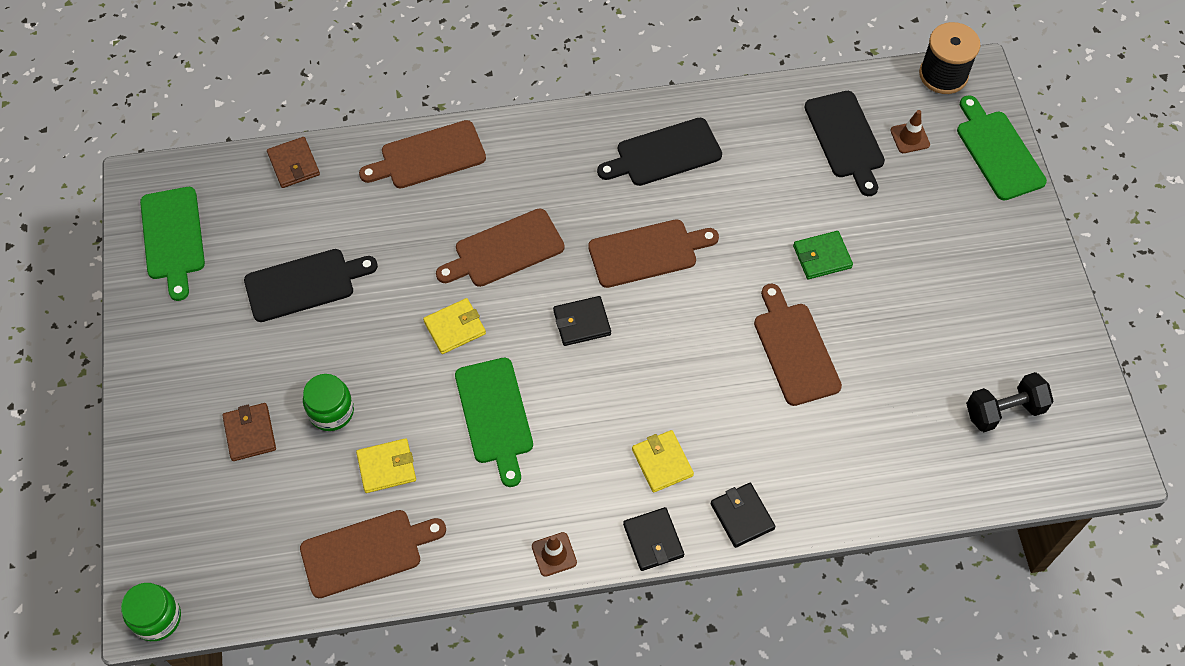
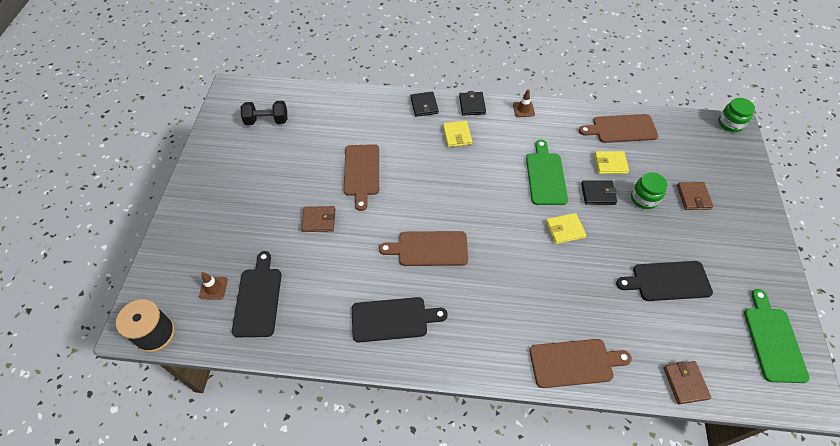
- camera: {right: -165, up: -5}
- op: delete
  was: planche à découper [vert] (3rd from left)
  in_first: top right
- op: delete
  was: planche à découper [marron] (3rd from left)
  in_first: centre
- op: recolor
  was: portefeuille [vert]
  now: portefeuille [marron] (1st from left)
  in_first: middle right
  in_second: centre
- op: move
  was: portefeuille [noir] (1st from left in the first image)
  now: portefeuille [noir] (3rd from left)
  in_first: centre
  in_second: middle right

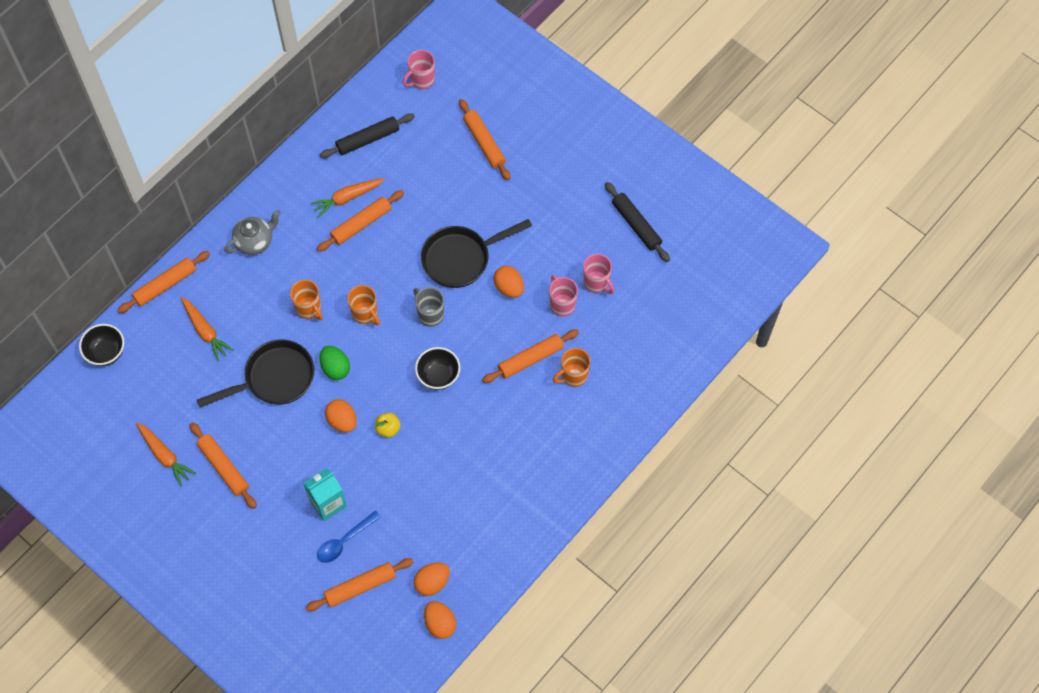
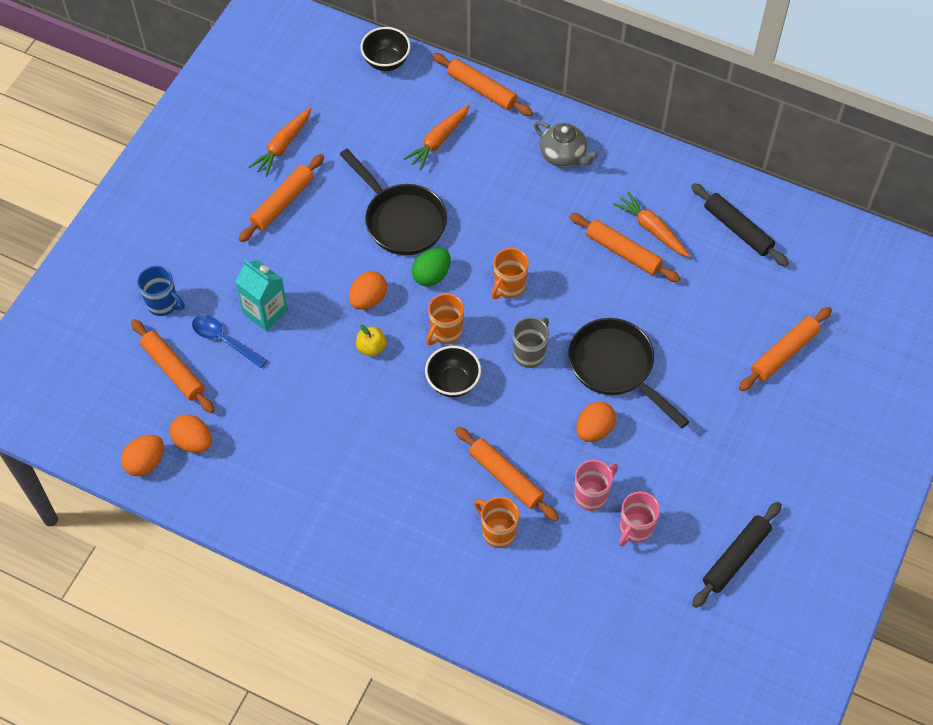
- camera: {right: 75, up: -5}
- op: delete
  was: tasse [rose] (1st from left)
  in_first: top centre
- op: move
  was: tasse [orange] (1st from left)
  in_first: middle left
  in_second: centre
- op: insert
  now: tasse [bleu]
  in_second: middle left

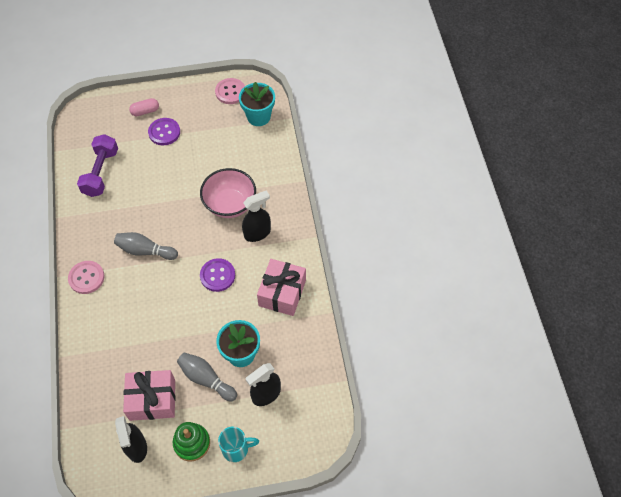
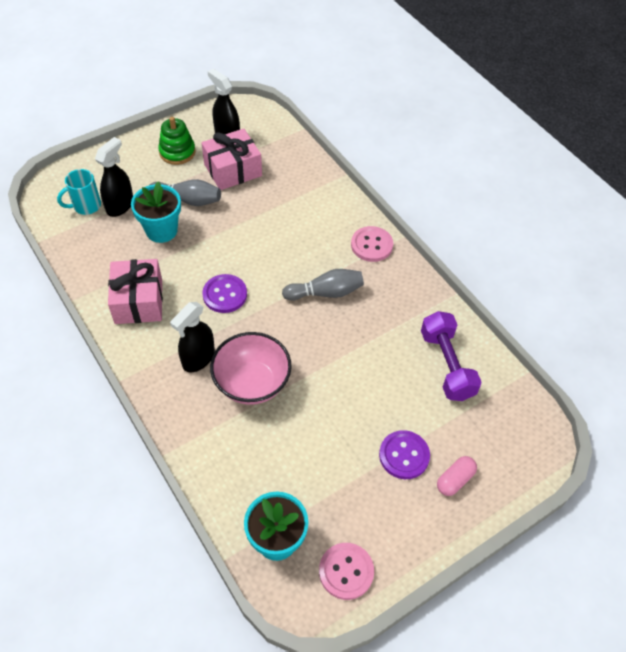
- camera: {right: 155, up: -5}
- op: move
  was: tasse [turquoise]
  in_first: bottom centre
  in_second: top left

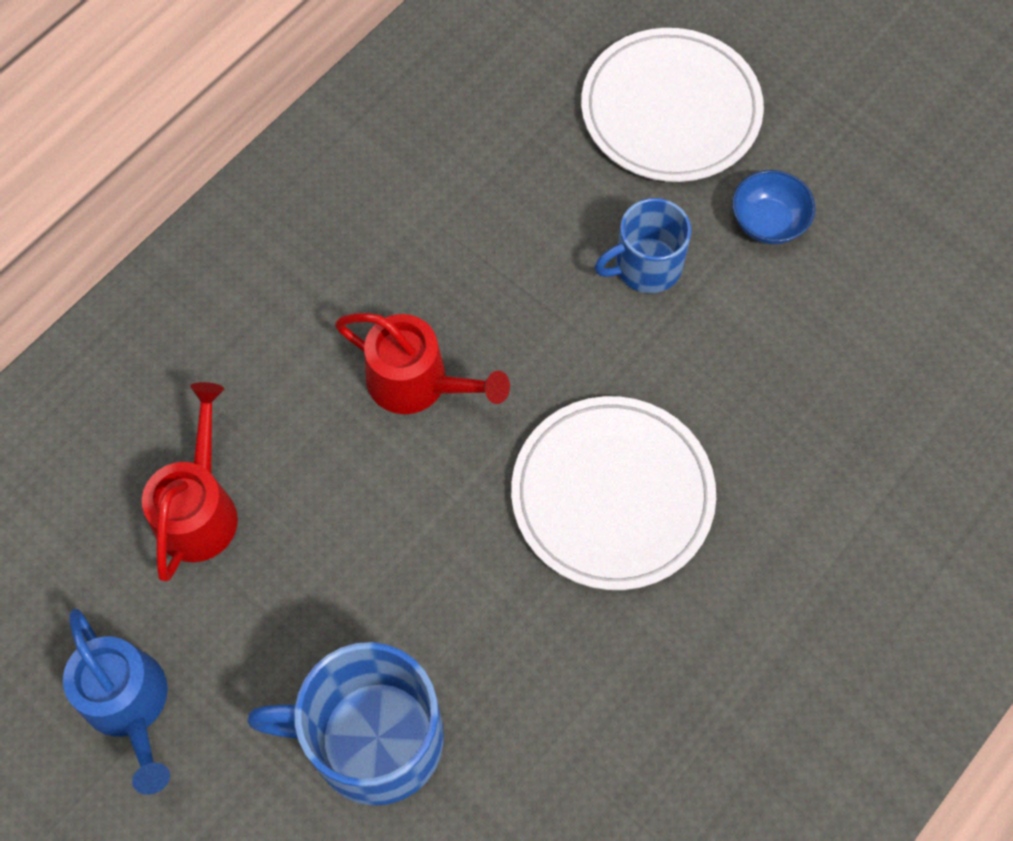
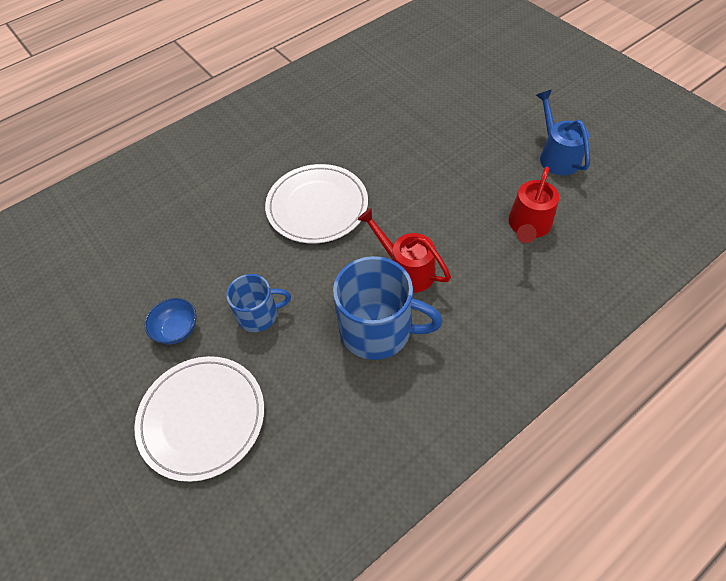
- camera: {right: -165, up: -10}
- op: move
  was: tasse [bleu] (1st from left in the first image)
  now: tasse [bleu] (2nd from left)
  in_first: bottom centre
  in_second: centre

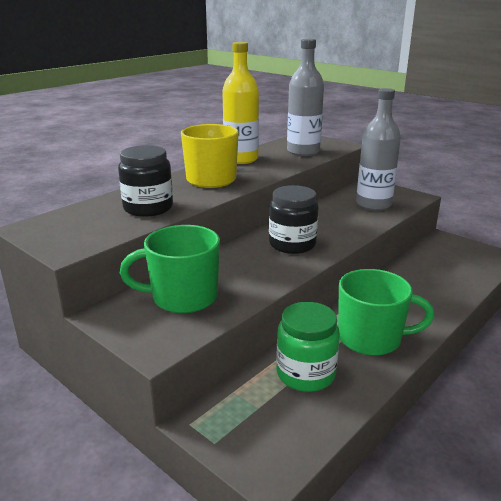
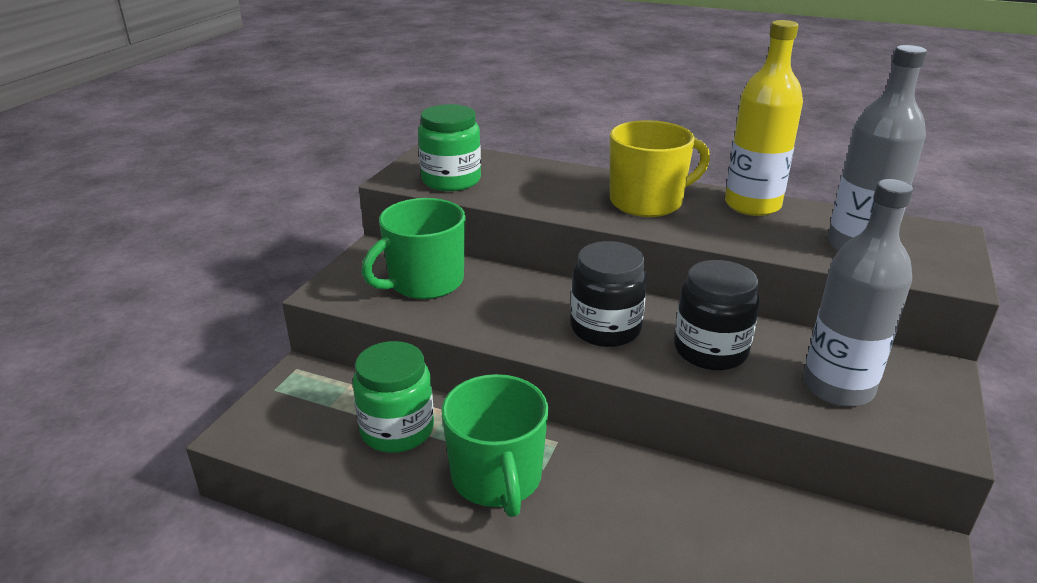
- camera: {right: 70, up: 5}
- op: move
  was: bocal [noir] (1st from left in the first image)
  now: bocal [noir] (2nd from left)
  in_first: middle left
  in_second: middle right
- op: rotate
  was: tasse [vert] (1st from left)
  in_first: centre
  in_second: centre
  clockwise: -105
- op: insert
  now: bocal [vert] (2nd from left)
  in_second: top centre

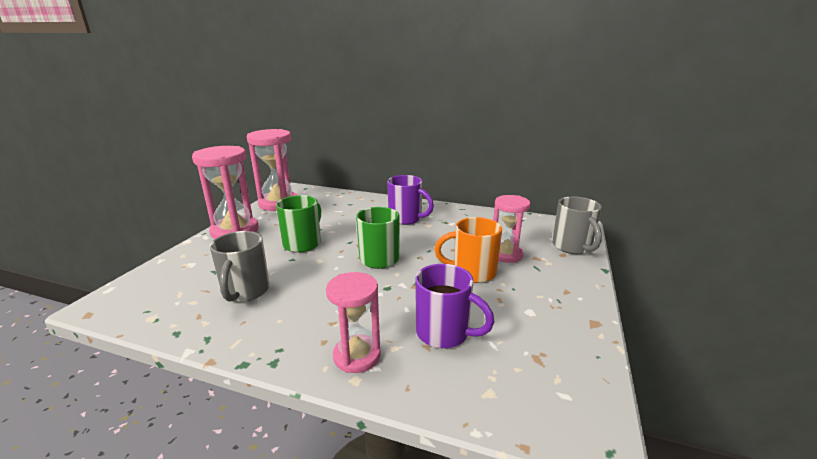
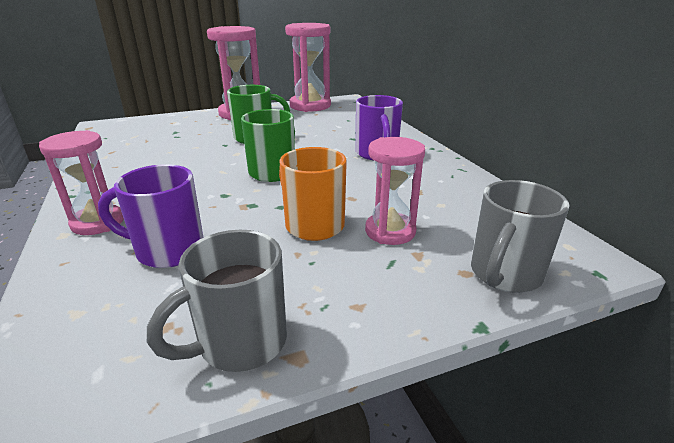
- camera: {right: 50, up: 5}
- op: move
  was: tasse [gris] (1st from left)
  in_first: middle left
  in_second: bottom left
- op: rotate
  was: tasse [violet] (2nd from left in the first image)
  in_first: bottom centre
  in_second: middle left
  clockwise: 105

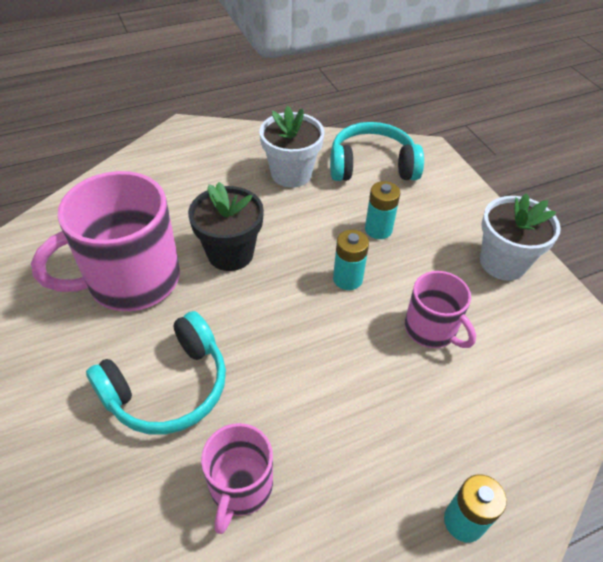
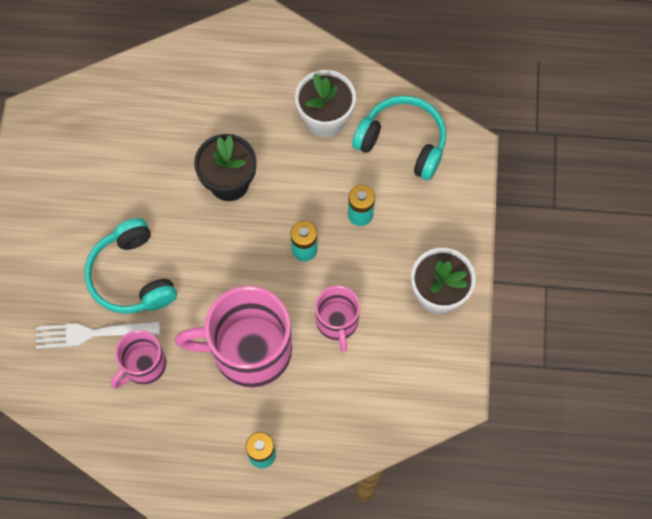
- camera: {right: 30, up: 20}
- op: move
  was: tasse [rose] (1st from left in the first image)
  now: tasse [rose] (2nd from left)
  in_first: middle left
  in_second: centre
- op: rotate
  was: casque audio [turquoise] (1st from left)
  in_first: middle left
  in_second: middle left
  clockwise: 75
- op: insert
  now: fourchette [blanc]
  in_second: middle left

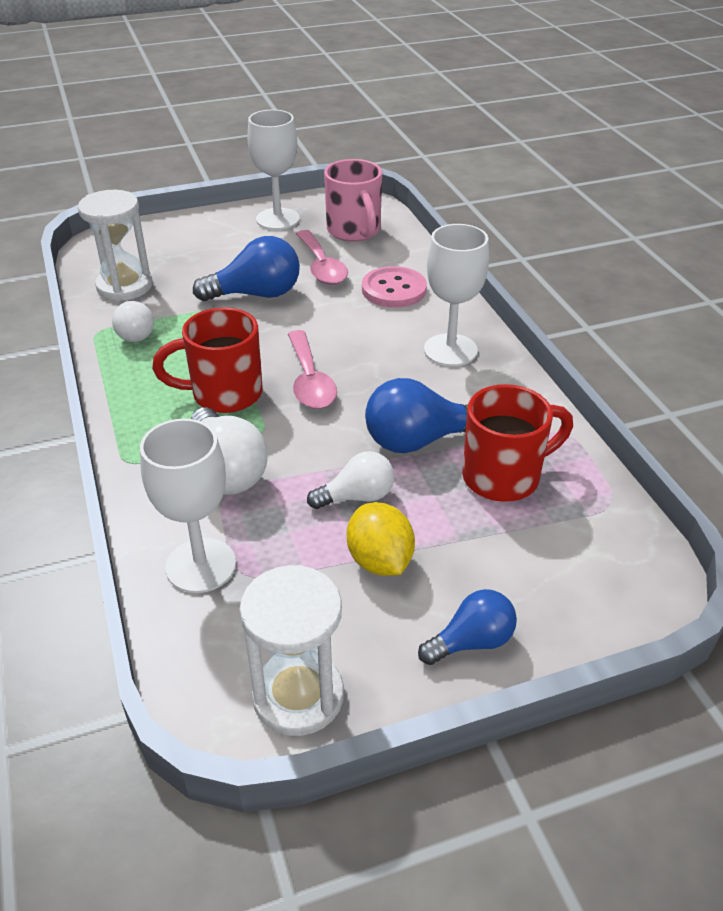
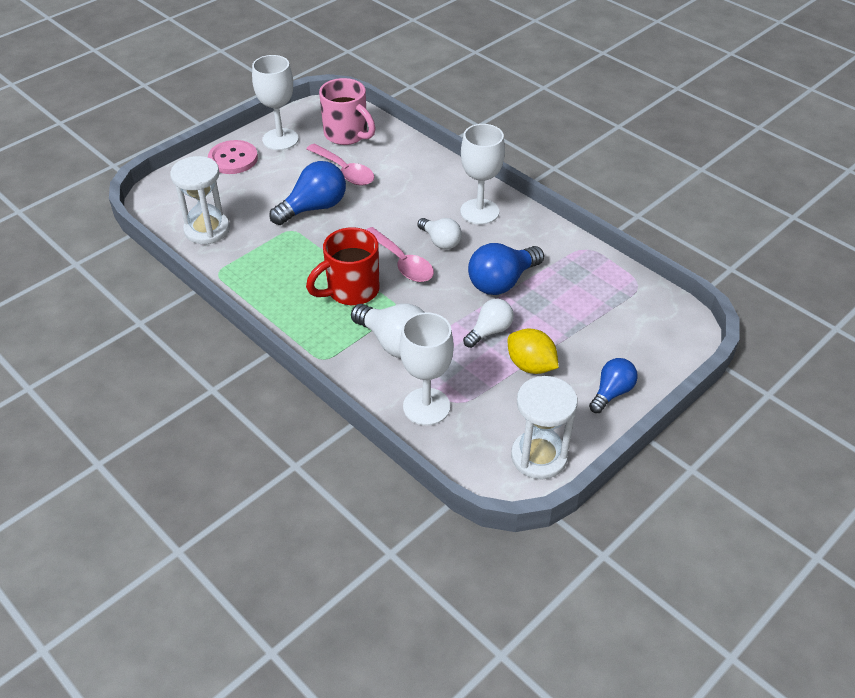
- camera: {right: -25, up: 5}
- op: move
  was: bouton [rose]
  in_first: top centre
  in_second: top left
- op: move
  was: ampoule [blanc] (1st from left in the first image)
  now: ampoule [blanc] (2nd from left)
  in_first: middle left
  in_second: centre
- op: delete
  was: tasse [rouge] (2nd from left)
  in_first: middle right

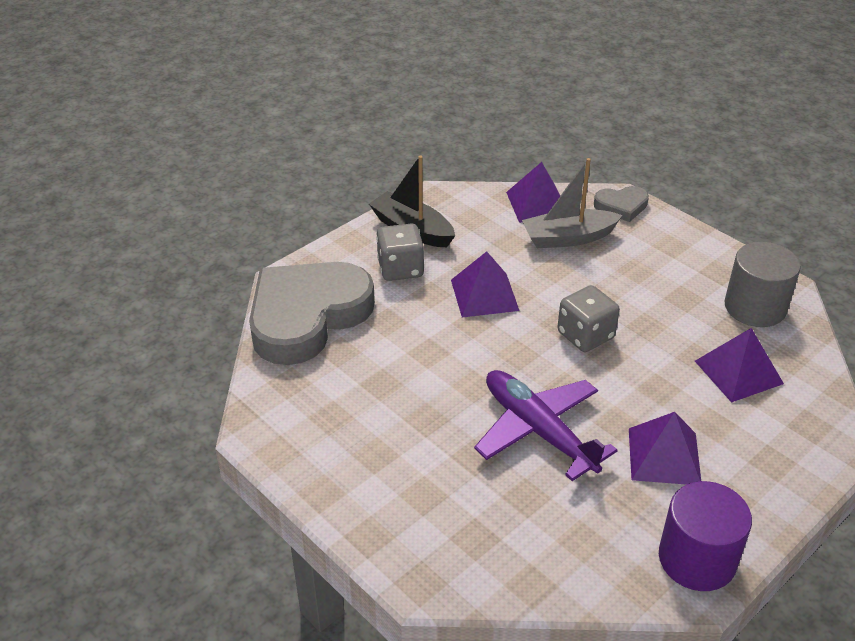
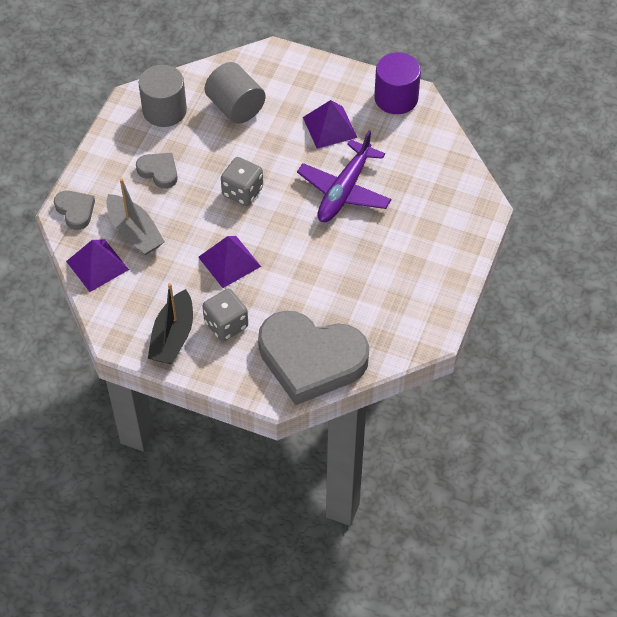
- camera: {right: -115, up: 15}
- op: replace
  was: pyramide [violet] (4th from left)
  now: cylindre [gris] (2nd from left)
  in_first: middle right
  in_second: top centre
- op: insert
  now: cœur [gris] (2nd from left)
  in_second: top left

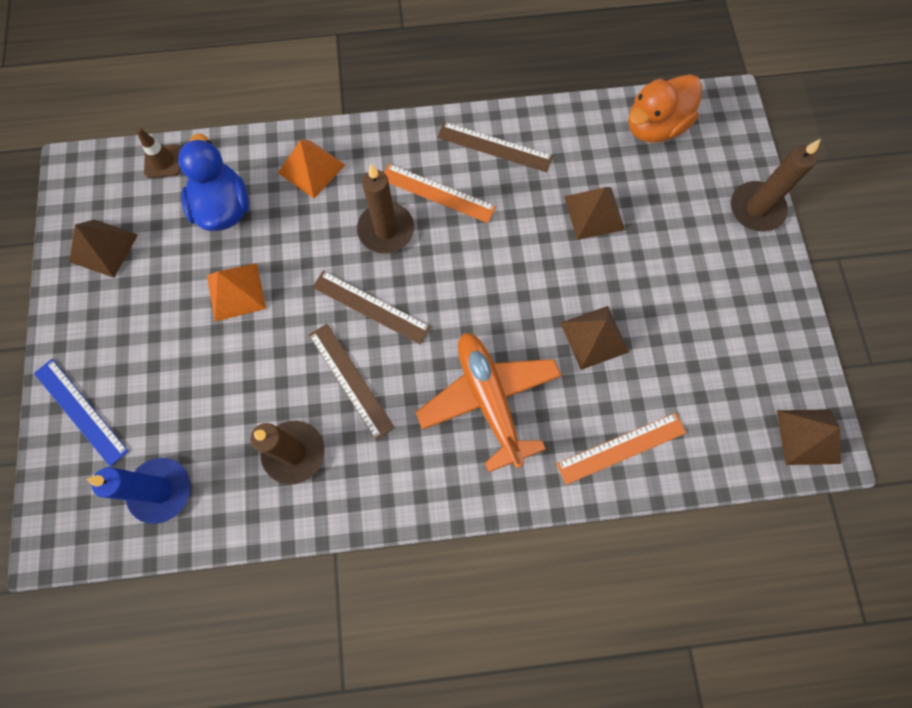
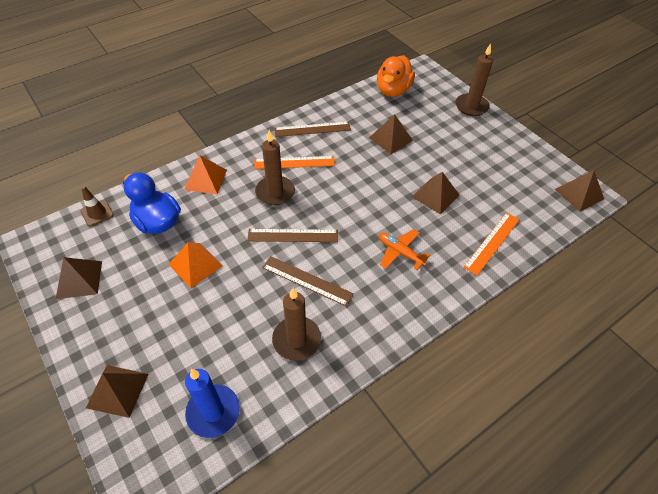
- camera: {right: -30, up: -20}
- op: resize
  was: avion [orange]
  in_first: centre
  in_second: centre
  ratio: 0.56
- op: replace
  was: règle [bleu]
  now: pyramide [marron] (2nd from left)
  in_first: middle left
  in_second: bottom left

